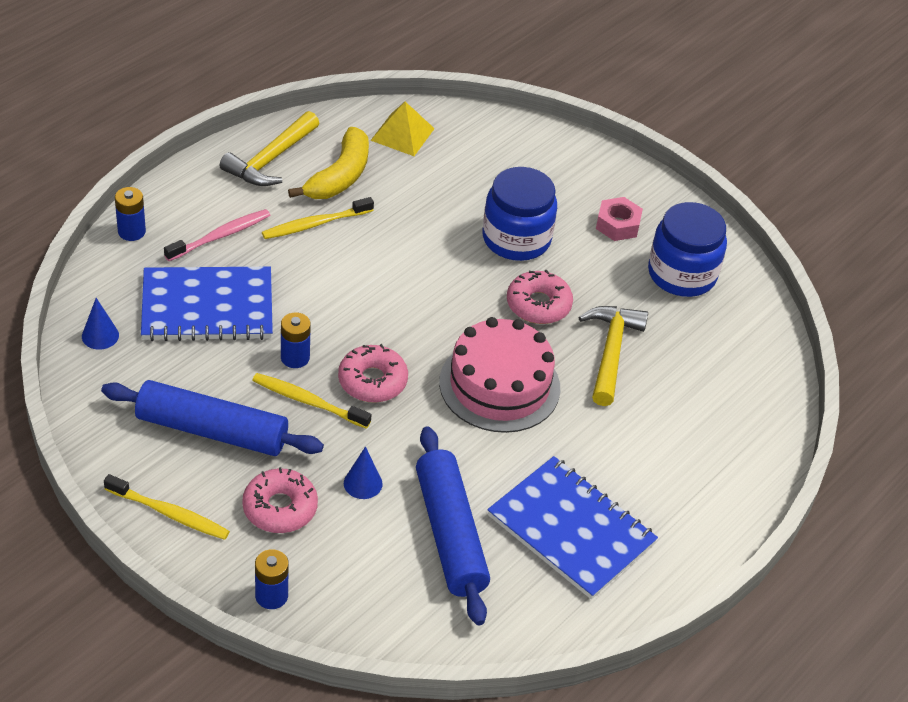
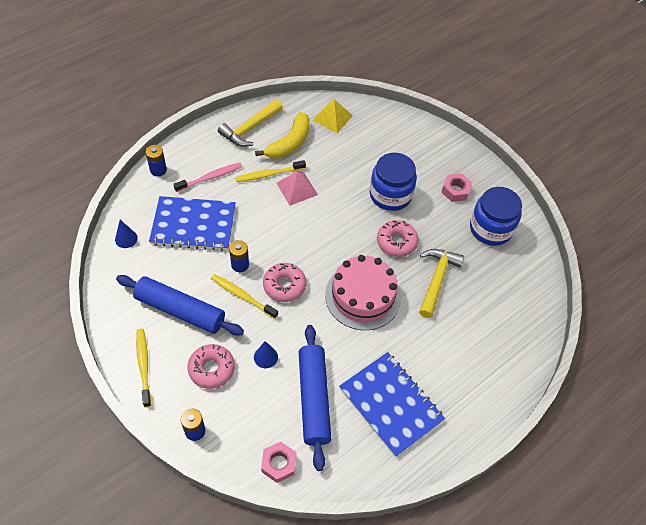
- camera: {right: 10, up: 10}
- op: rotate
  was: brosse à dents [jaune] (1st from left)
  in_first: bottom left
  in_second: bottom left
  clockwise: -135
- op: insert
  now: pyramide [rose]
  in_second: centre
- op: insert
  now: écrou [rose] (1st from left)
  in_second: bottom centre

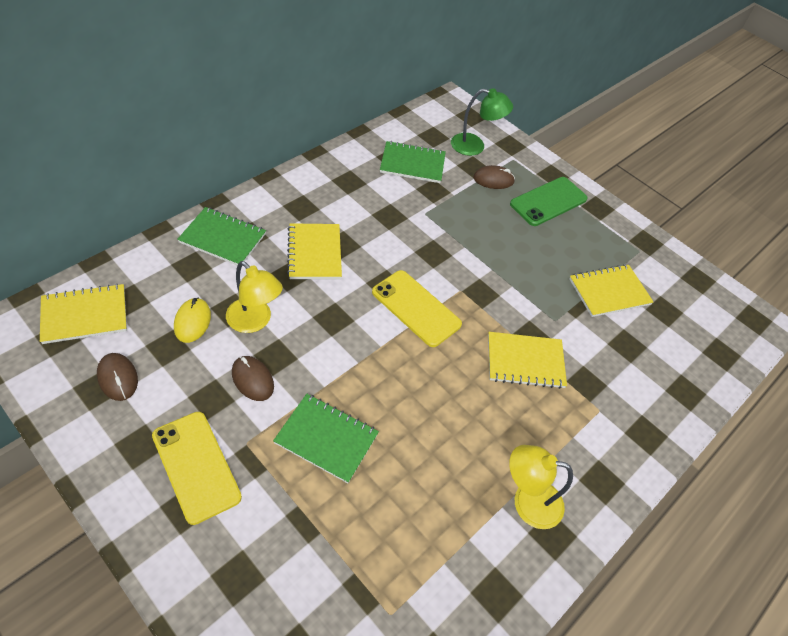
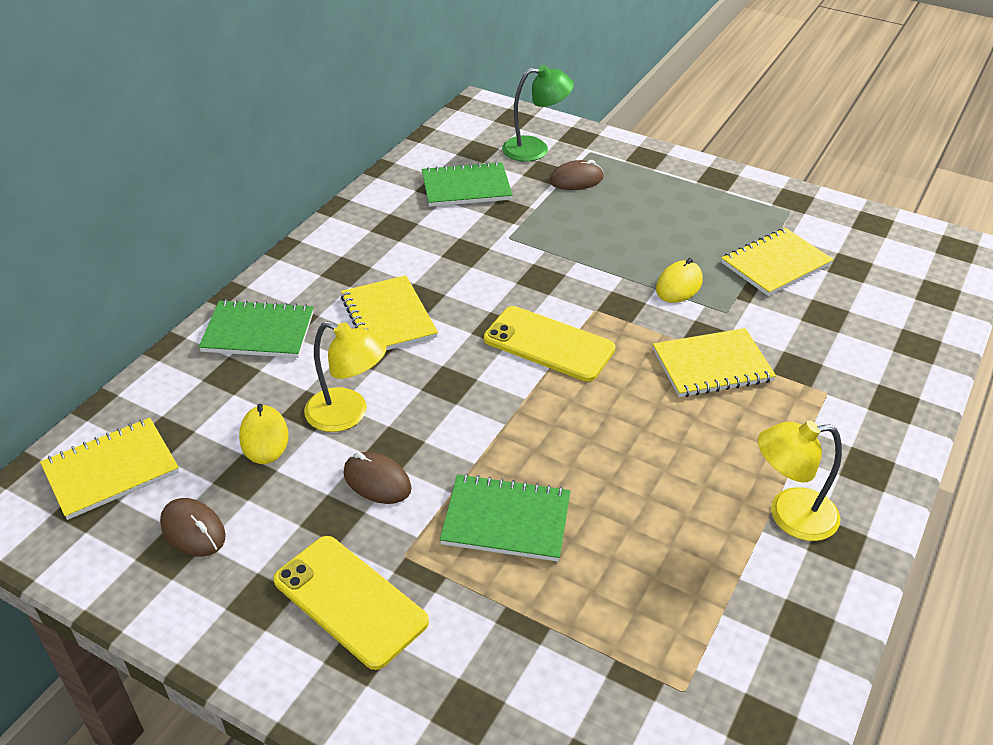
- camera: {right: -10, up: -10}
- op: delete
  was: téléphone [vert]
  in_first: top right
- op: insert
  now: souris [jaune] (2nd from left)
  in_second: middle right

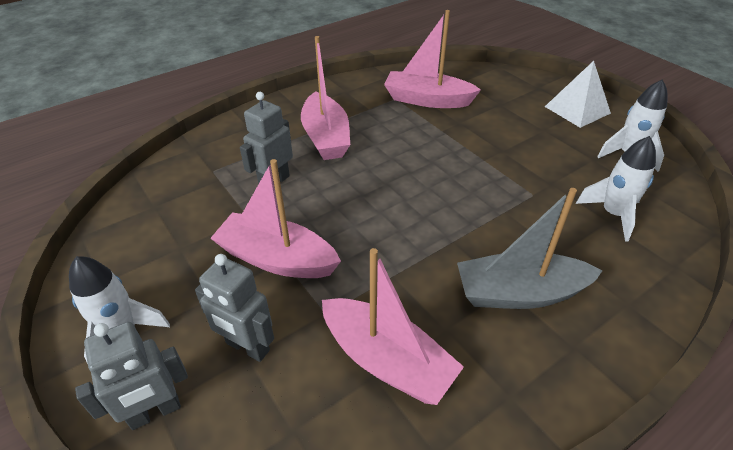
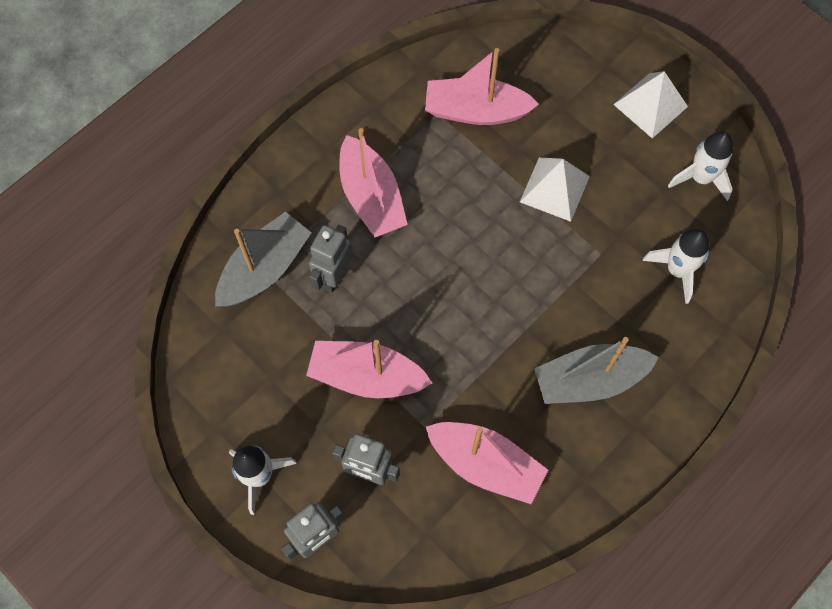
- camera: {right: -10, up: 25}
- op: insert
  now: pyramide [blanc] (1st from left)
  in_second: top right
- op: insert
  now: bateau [gris] (1st from left)
  in_second: middle left

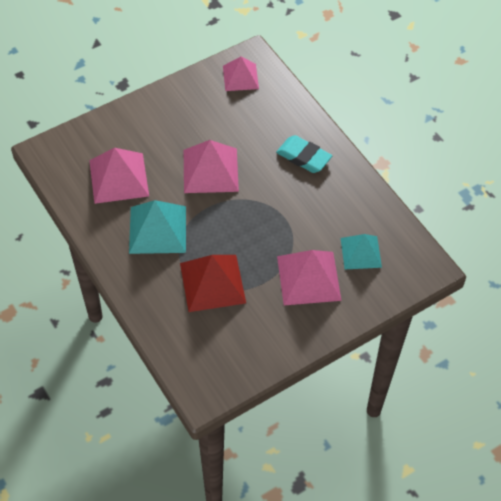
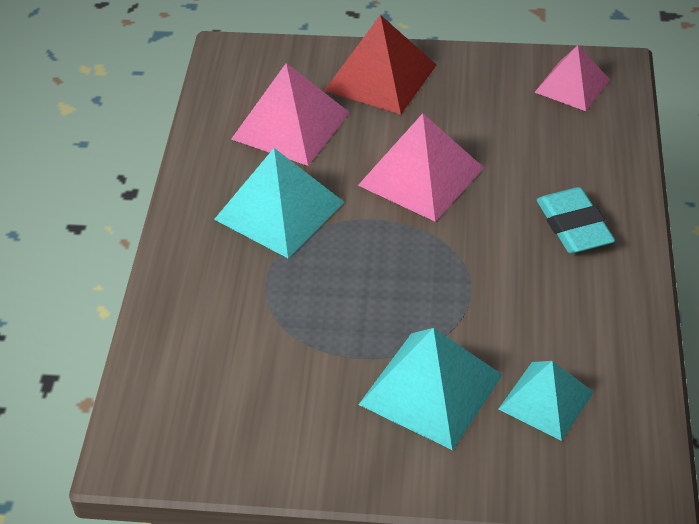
- camera: {right: 40, up: -10}
- op: recolor
  was: pyramide [rose] (4th from left)
  now: pyramide [turquoise] (2nd from left)
  in_first: centre
  in_second: bottom centre
- op: move
  was: pyramide [rouge]
  in_first: centre
  in_second: top centre

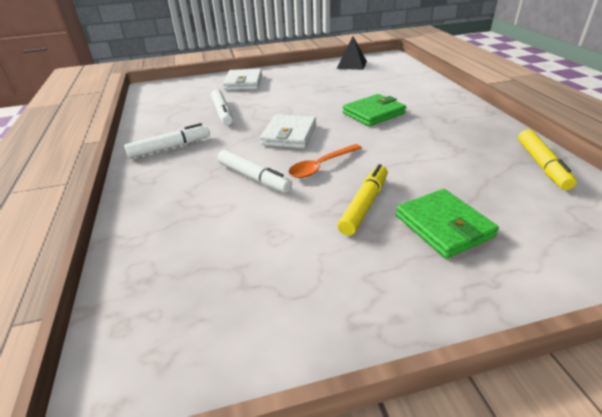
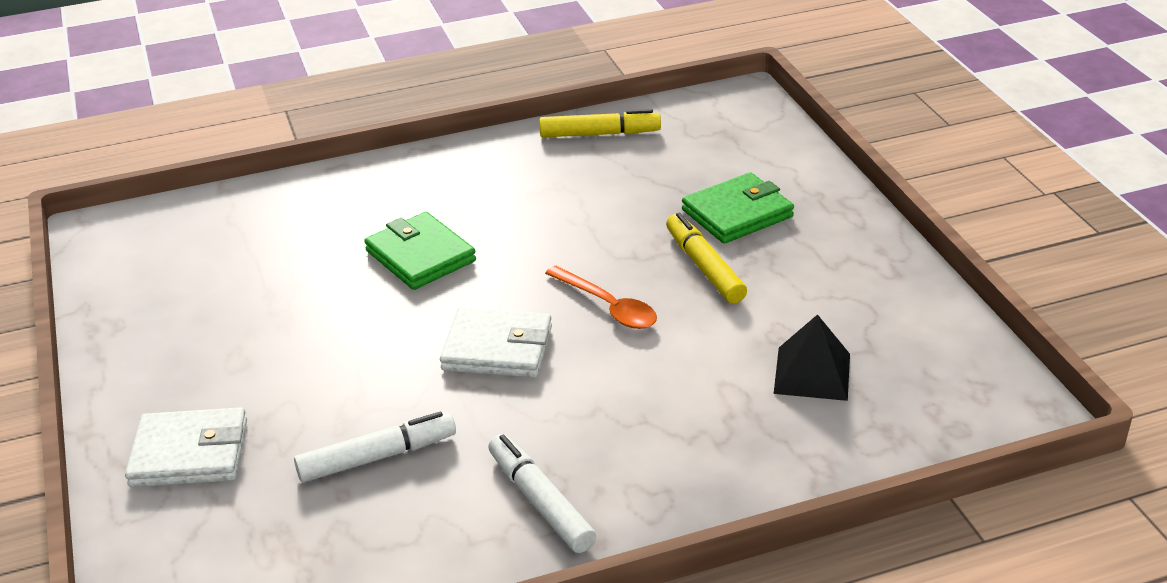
- camera: {right: -95, up: 0}
- op: move
  was: pyramide [noir]
  in_first: top centre
  in_second: middle right
- op: delete
  was: feutre [blanc] (3rd from left)
  in_first: centre
- op: rotate
  was: feutre [jaune] (1st from left in the first image)
  in_first: centre
  in_second: centre
  clockwise: 45

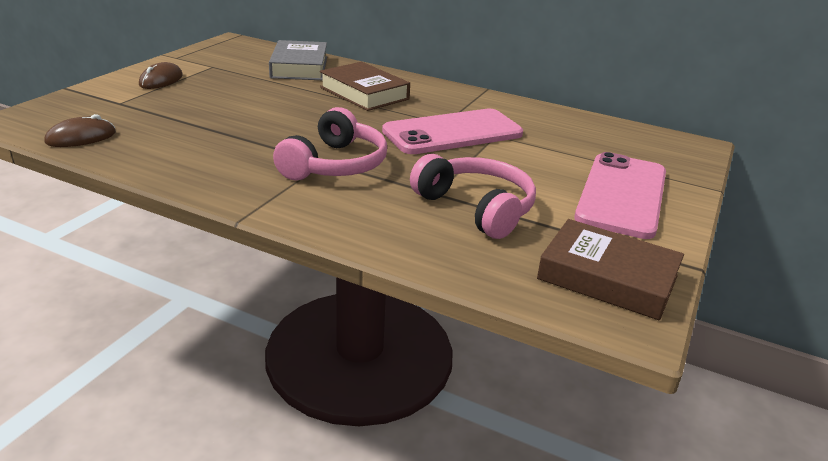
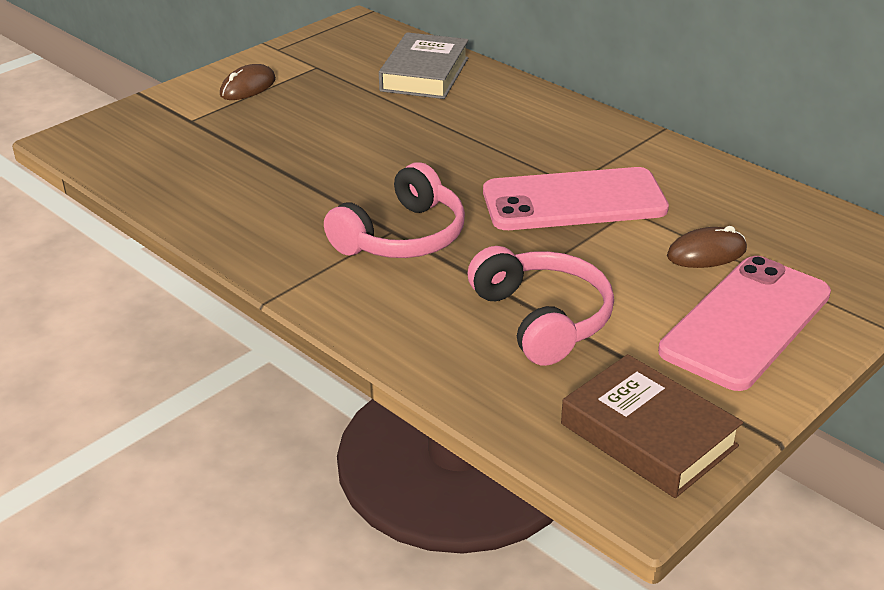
- camera: {right: 20, up: 5}
- op: delete
  was: livre [marron] (1st from left)
  in_first: top centre
- op: move
  was: souris [marron] (1st from left in the first image)
  now: souris [marron] (2nd from left)
  in_first: top left
  in_second: middle right

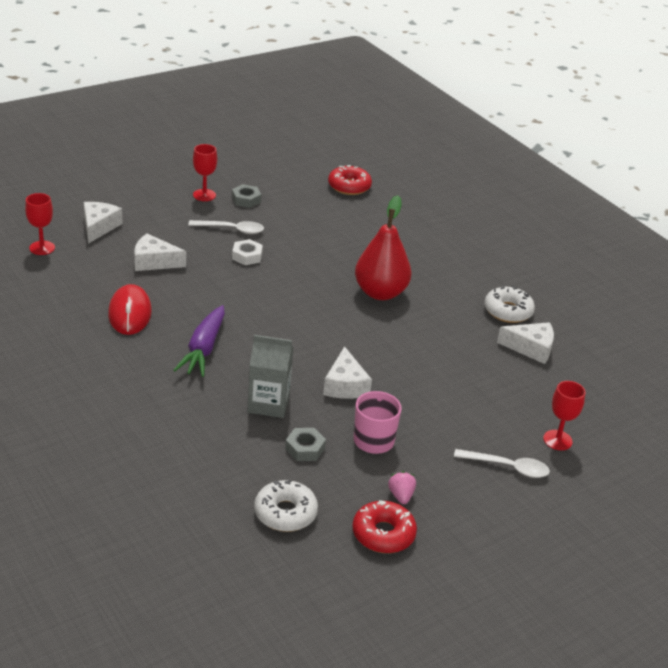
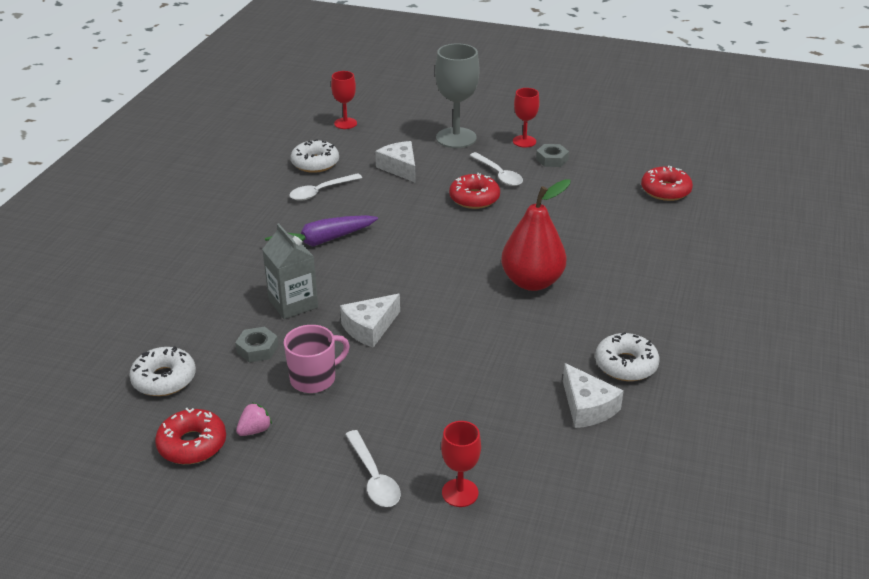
- camera: {right: 55, up: 0}
- op: delete
  was: fromage [blanc] (1st from left)
  in_first: middle left
- op: replace
  was: écrou [blanc]
  now: beignet [rouge] (2nd from left)
  in_first: centre
  in_second: top centre
- op: replace
  was: souris [rouge]
  now: cuillère [blanc] (1st from left)
  in_first: middle left
  in_second: top centre
- op: insert
  now: verre à pied [gris]
  in_second: top centre
- op: insert
  now: beignet [blanc] (2nd from left)
  in_second: top centre

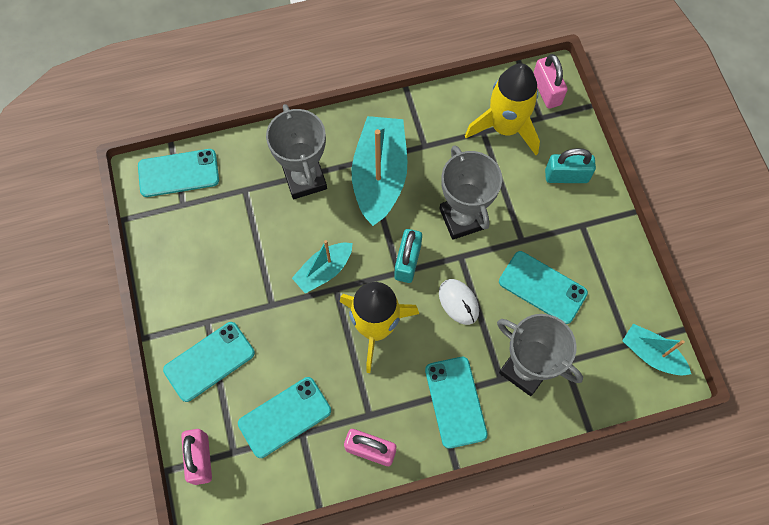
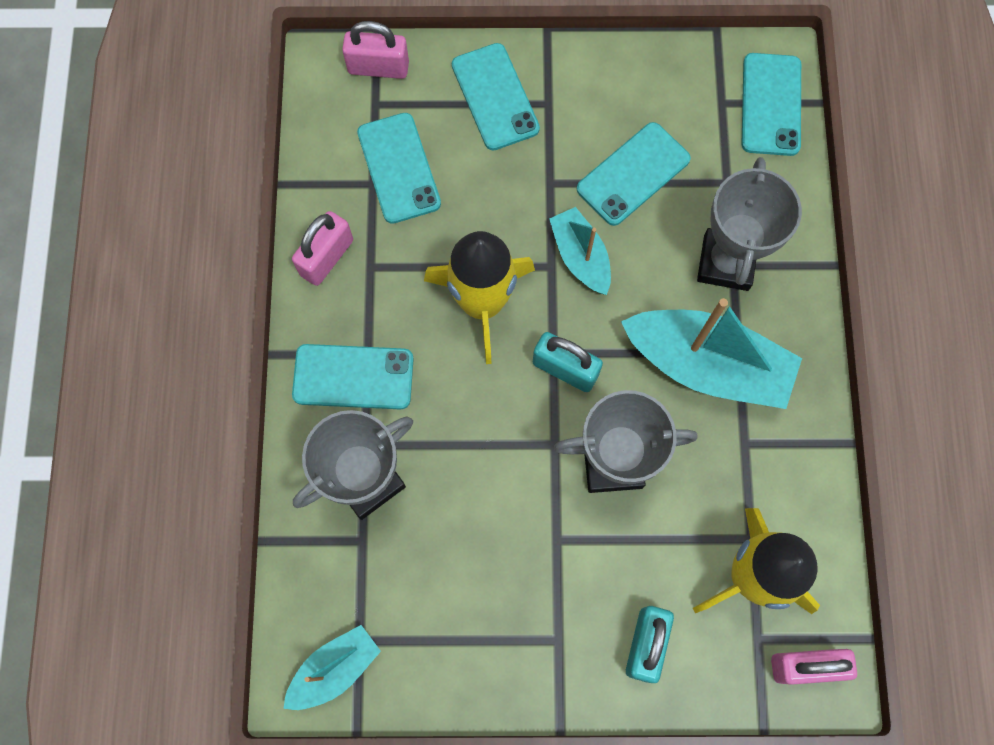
- camera: {right: 105, up: 5}
- op: rotate
  was: trophée [gris] (1st from left in the first image)
  in_first: top centre
  in_second: top right
  clockwise: -75
- op: move
  was: téléphone [turquoise] (5th from left in the first image)
  now: téléphone [turquoise] (4th from left)
  in_first: middle right
  in_second: top centre
- op: delete
  was: souris [blanc]
  in_first: centre

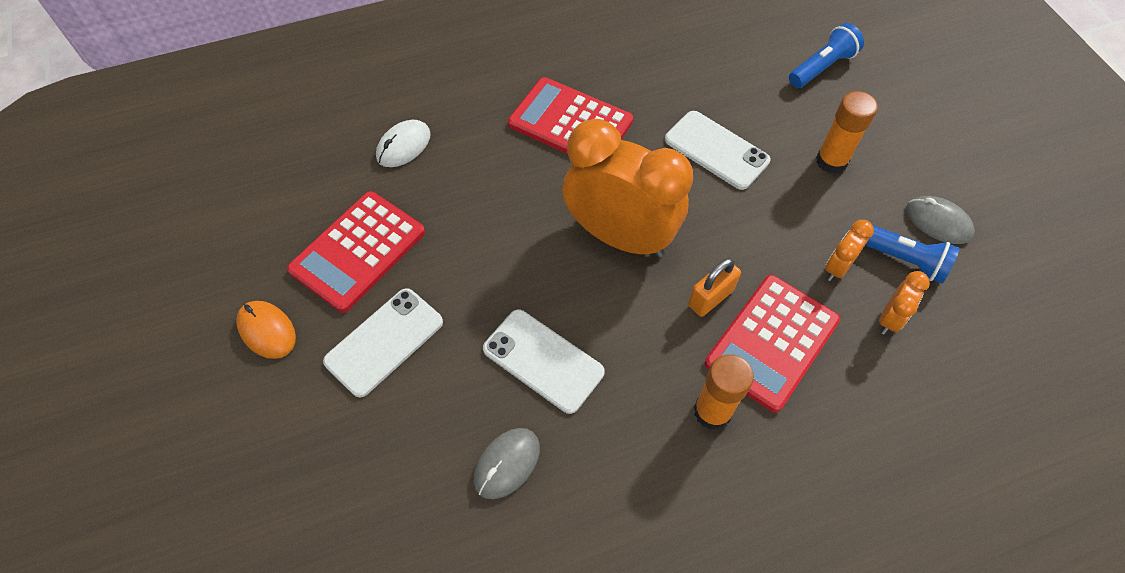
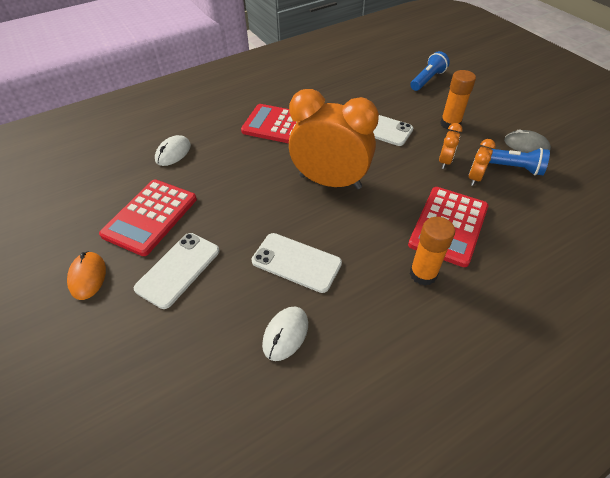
- camera: {right: -10, up: -10}
- op: delete
  was: cadenas [orange]
  in_first: centre
- op: move
  was: réveil [orange] (3rd from left in the first image)
  now: réveil [orange] (2nd from left)
  in_first: middle right
  in_second: top right
- op: rotate
  was: souris [orange]
  in_first: middle left
  in_second: middle left
  clockwise: 45
- op: recolor
  was: souris [gris] (1st from left)
  now: souris [blanc] (2nd from left)
  in_first: bottom centre
  in_second: bottom centre

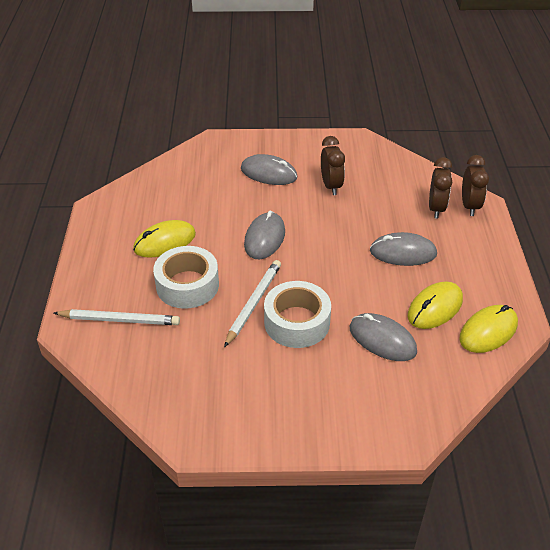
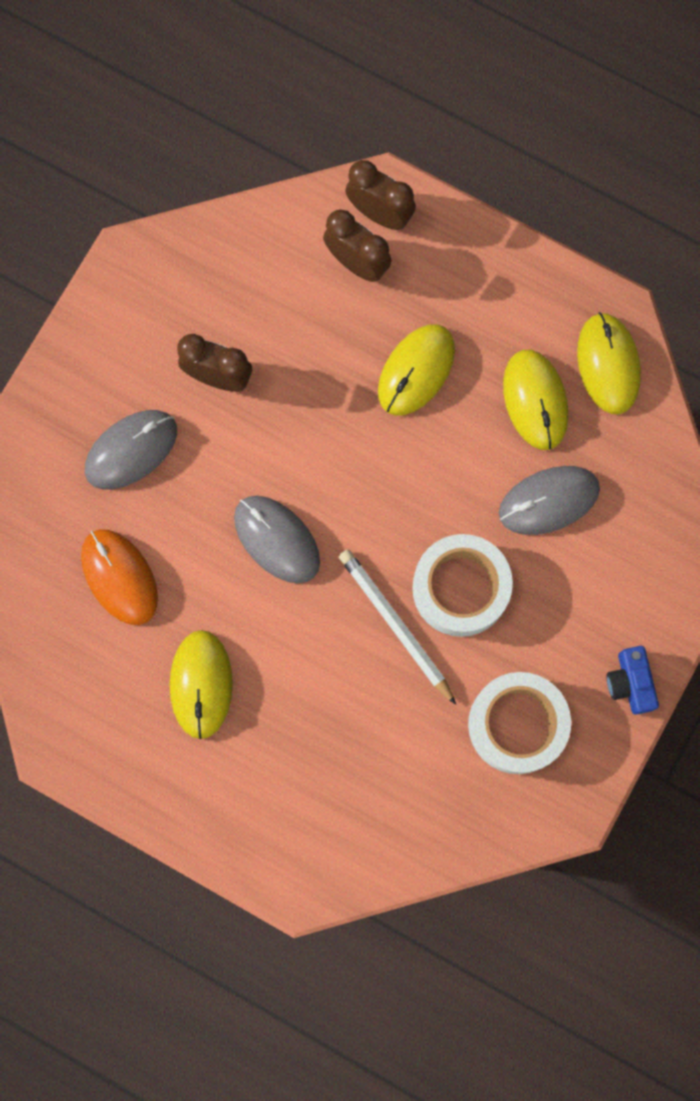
- camera: {right: -60, up: 35}
- op: recolor
  was: souris [gris] (4th from left)
  now: souris [jaune] (2nd from left)
  in_first: middle right
  in_second: centre
- op: move
  was: ruban adhésif [blanc] (1st from left in the first image)
  now: ruban adhésif [blanc] (2nd from left)
  in_first: centre
  in_second: middle right
- op: delete
  was: crayon [blanc] (1st from left)
  in_first: middle left
- op: insert
  now: souris [orange]
  in_second: middle left
- op: insert
  now: appareil photo [bleu]
  in_second: middle right

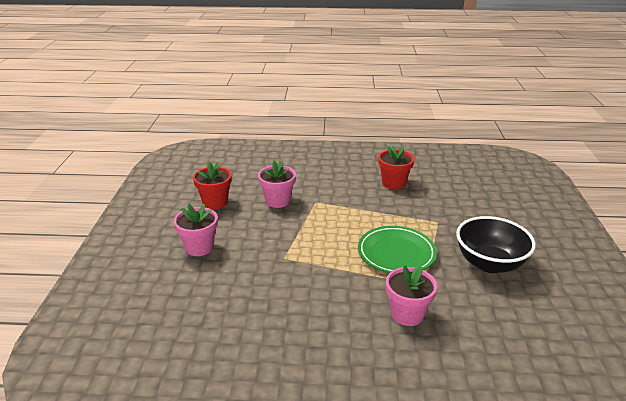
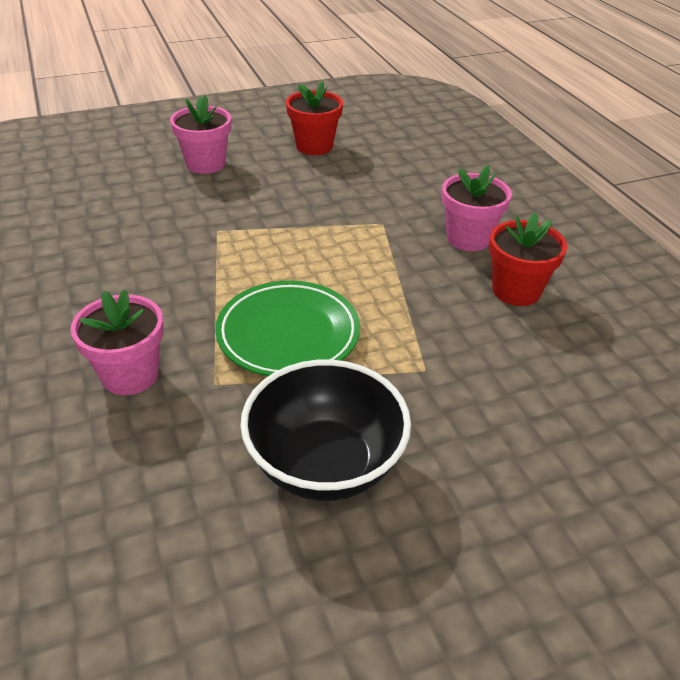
- camera: {right: 65, up: 10}
- op: move
  was: pot de fleurs [rose] (2nd from left in the first image)
  now: pot de fleurs [rose] (3rd from left)
  in_first: centre
  in_second: top right

